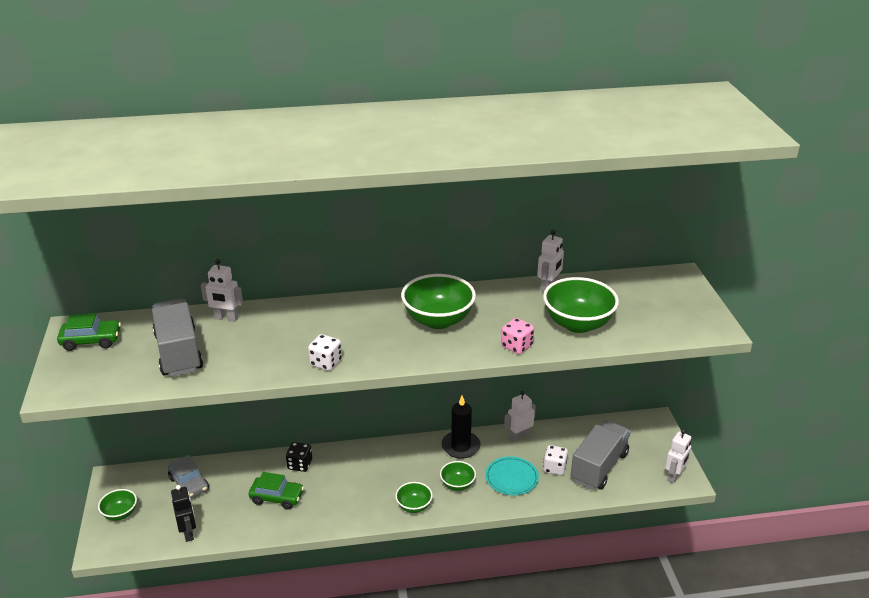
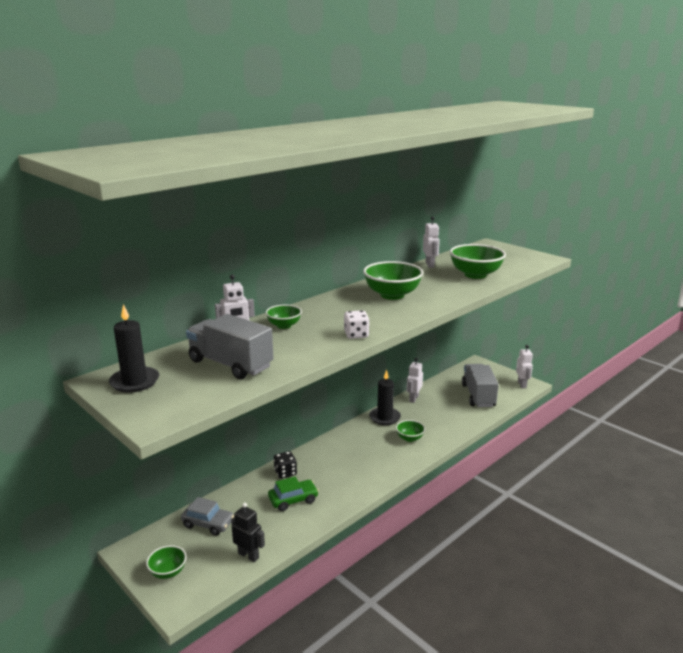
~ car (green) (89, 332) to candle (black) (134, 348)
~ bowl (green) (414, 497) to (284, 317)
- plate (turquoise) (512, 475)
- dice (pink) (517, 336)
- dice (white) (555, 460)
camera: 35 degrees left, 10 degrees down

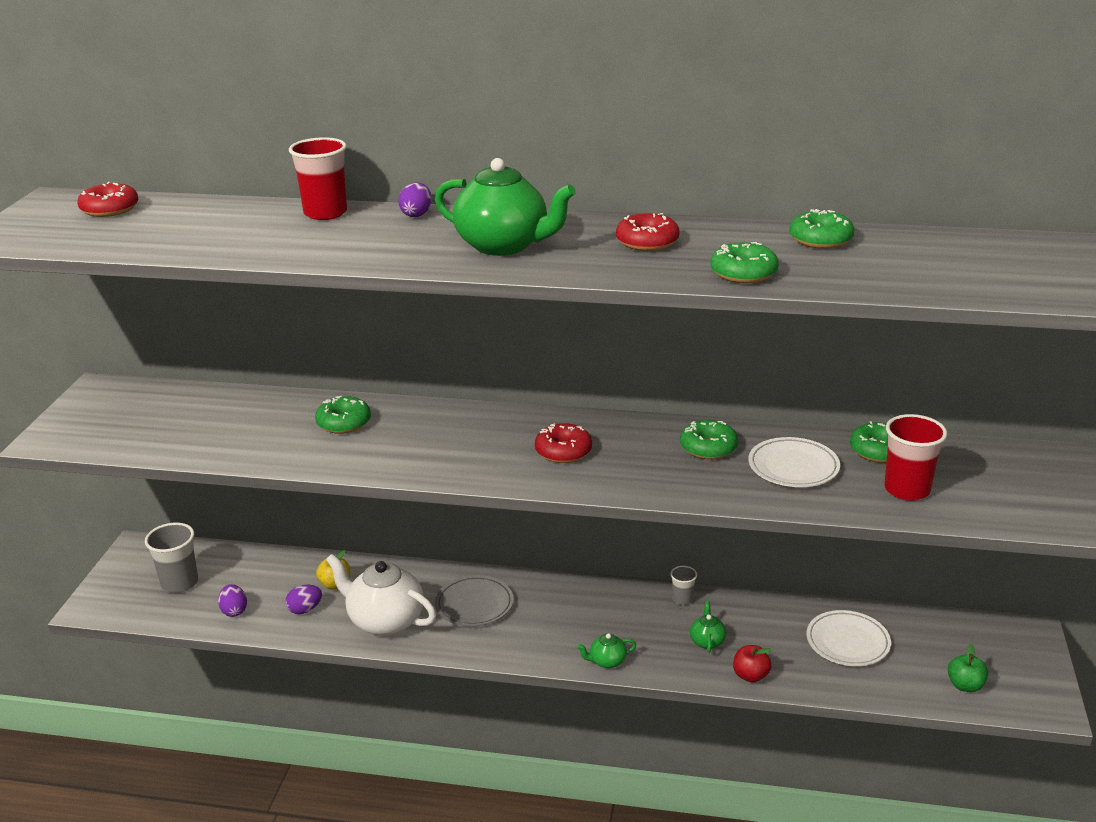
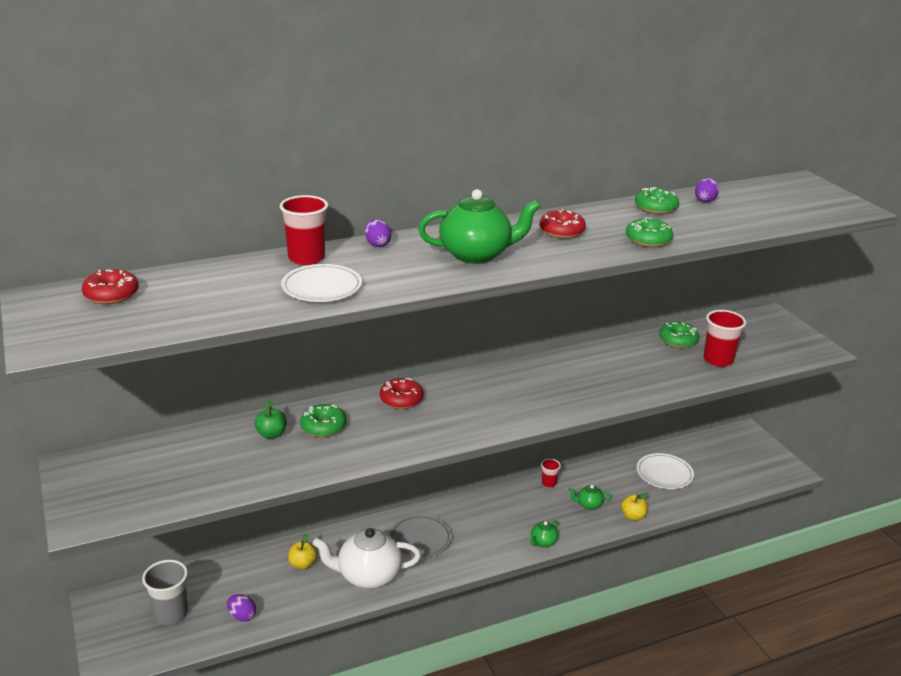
~ apple (green) (968, 668) to (271, 419)
~ plate (white) (794, 462) to (321, 283)
~ donut (red) (563, 443) to (402, 393)
~ cup (grey) (683, 585) to cup (red) (551, 473)
~ teapot (green) (708, 627) = (590, 497) 60 degrees counterclockwise
~ apple (red) (752, 663) to apple (yellow) (634, 507)
~ egg (purple) (304, 599) to (707, 190)
- donut (green) (709, 439)
camera: 35 degrees left, 0 degrees up

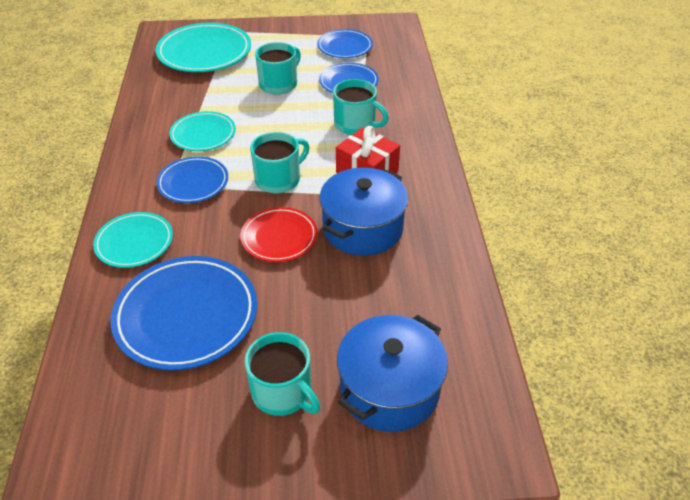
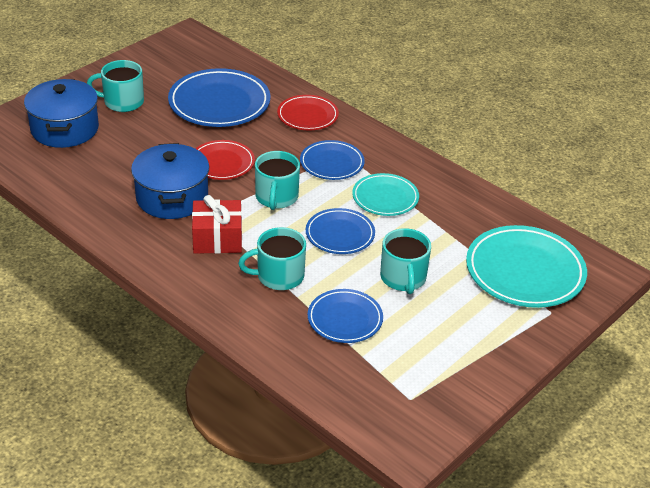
~ plate (turquoise) (133, 240) to plate (red) (308, 112)
~ plate (blue) (345, 43) to (340, 231)
camera: 135 degrees right, 5 degrees down

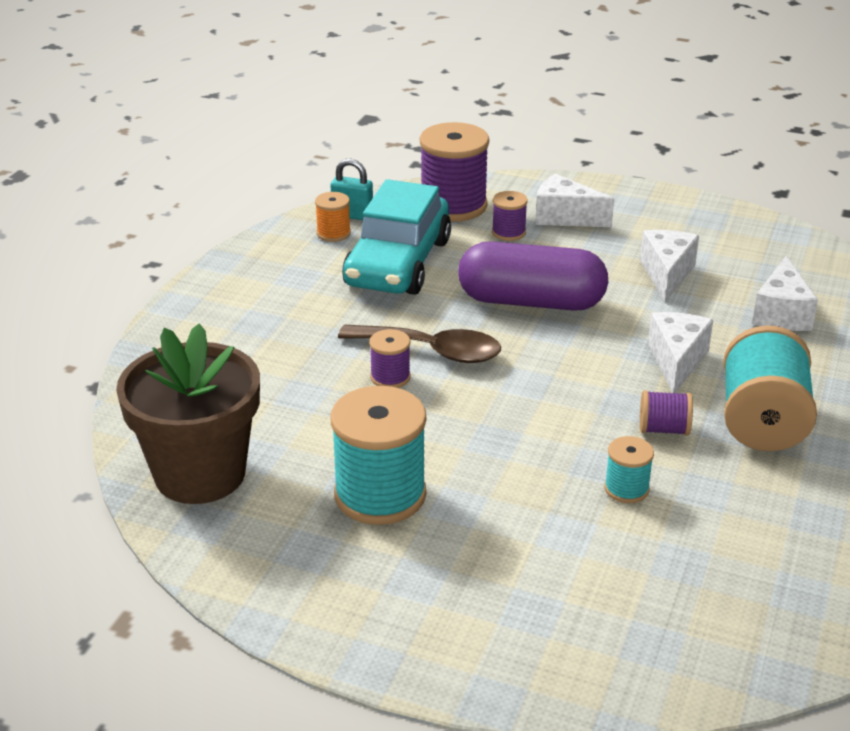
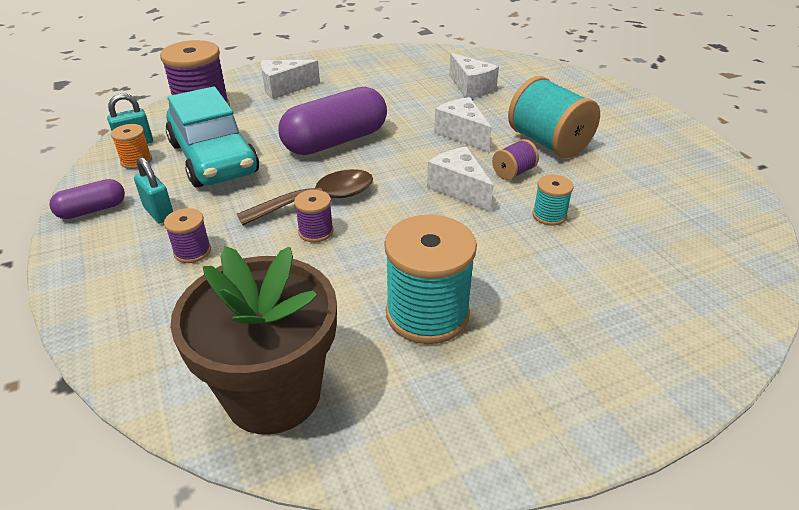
+ capsule (purple) (87, 199)
+ padlock (turquoise) (153, 190)
~ spool (purple) (510, 216) to (187, 235)
~ cheese (white) (669, 266) to (460, 179)
camera: 45 degrees left, 5 degrees up

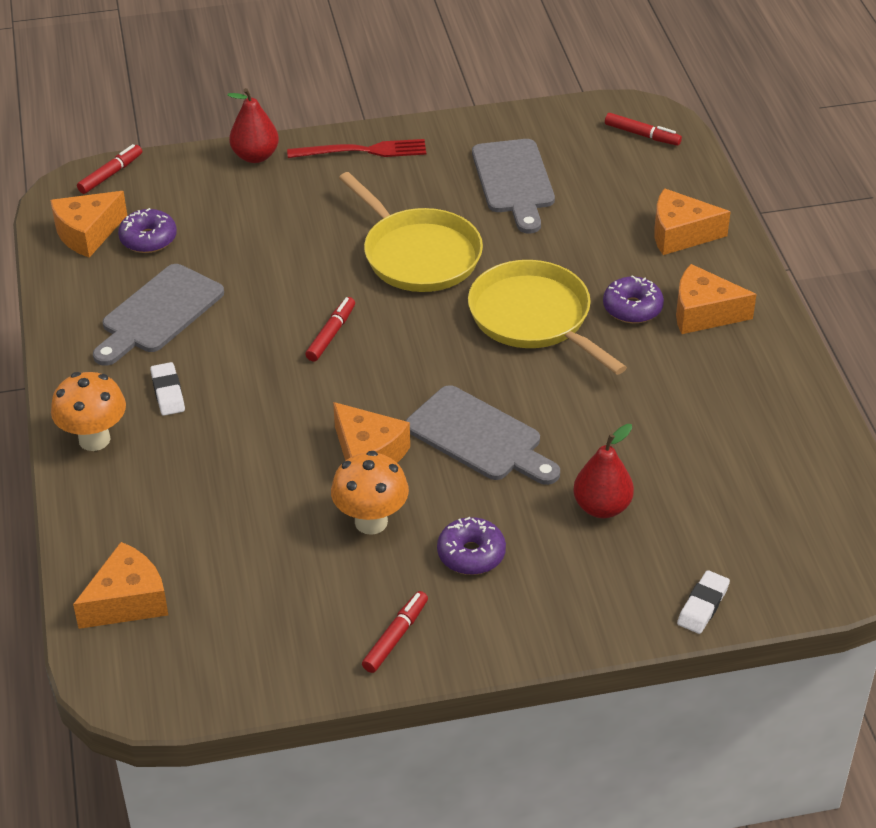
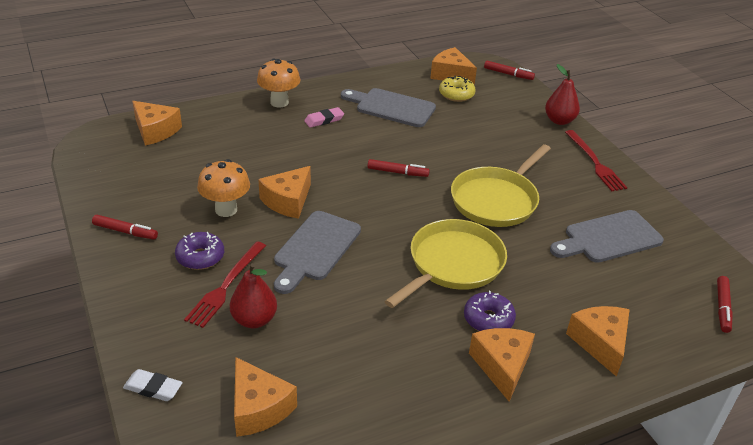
+ fork (red) (225, 284)
+ cheese (orange) (265, 397)
~ eraser (white) (167, 389) to eraser (pink) (324, 117)
~ donut (purple) (147, 230) to donut (yellow) (457, 89)
camera: 75 degrees right, 5 degrees down

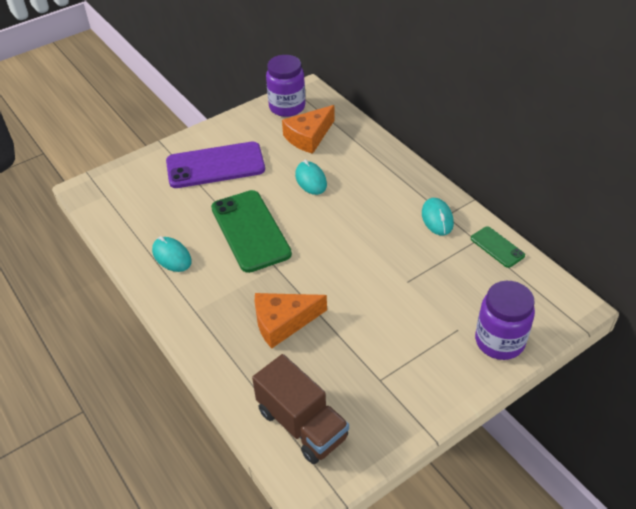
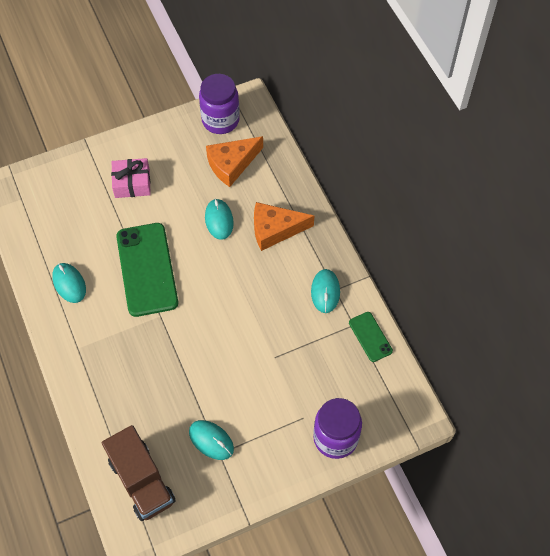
~ phone (purple) (215, 164) to gift (pink) (131, 178)
+ mouse (turquoise) (211, 440)
~ cheese (orange) (291, 321) to (284, 226)
camera: 10 degrees right, 15 degrees up

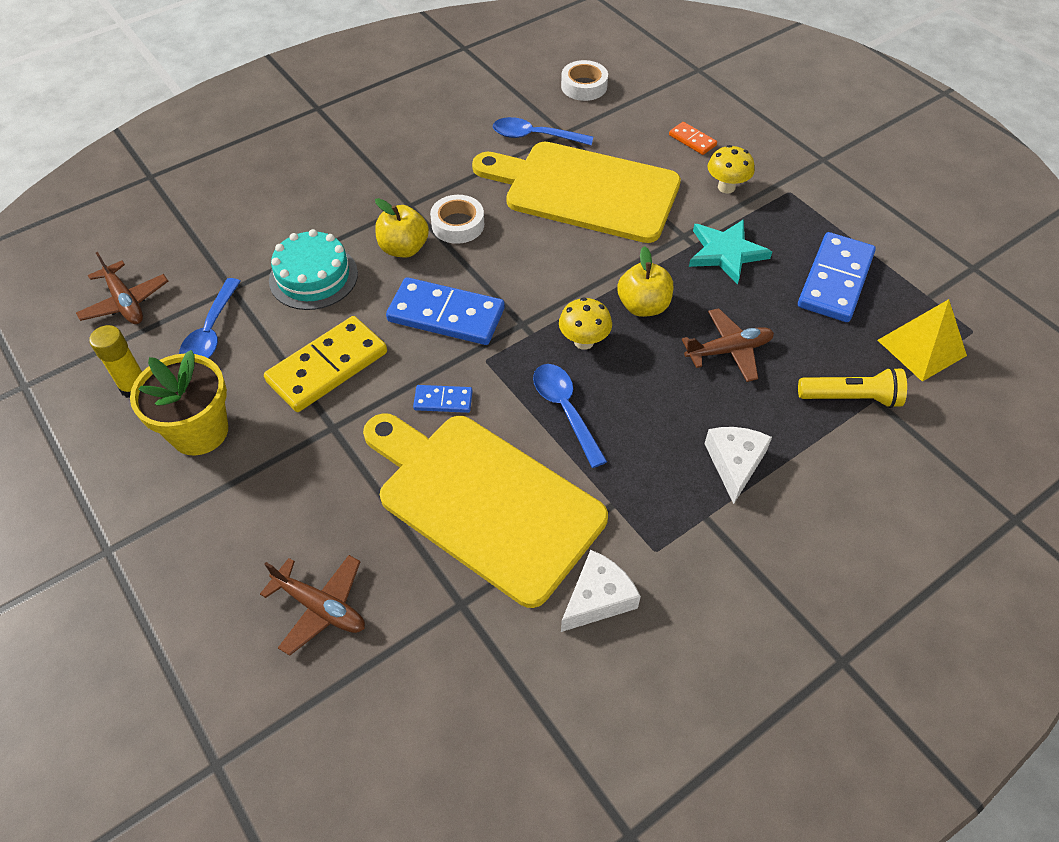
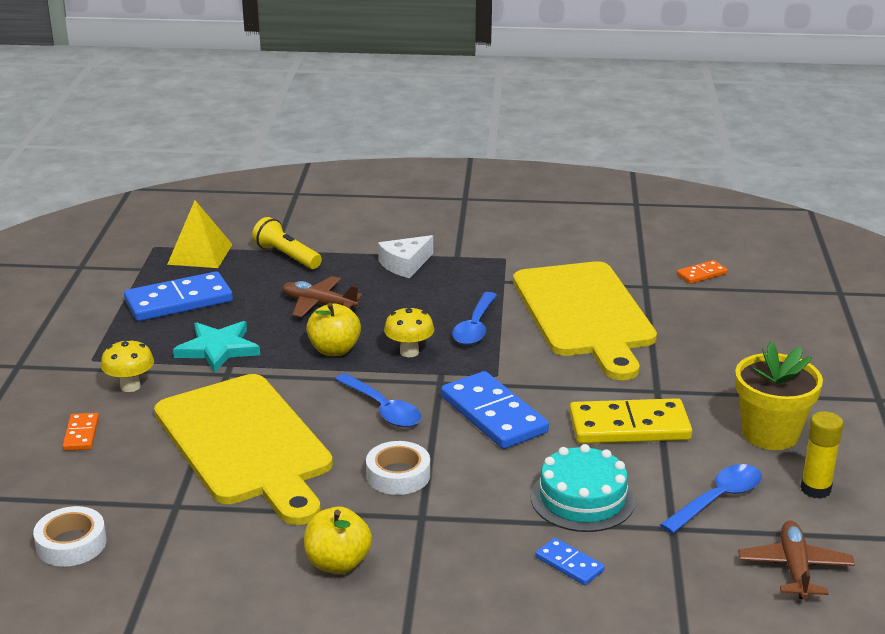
~ apple (yellow) (402, 227) to (338, 540)
~ spoon (blue) (543, 131) to (378, 400)
~ domino (blue) (442, 399) to (570, 561)
+ domino (orange) (702, 272)
- plane (brown) (312, 605)
- cheese (white) (601, 591)
camera: 140 degrees left, 25 degrees down

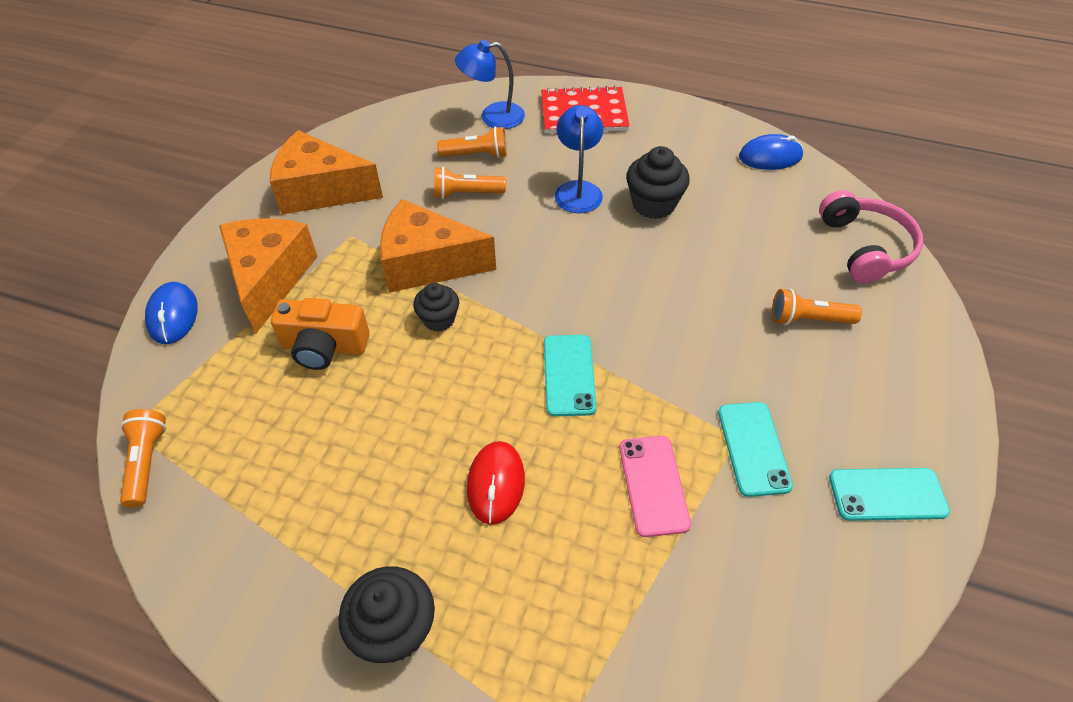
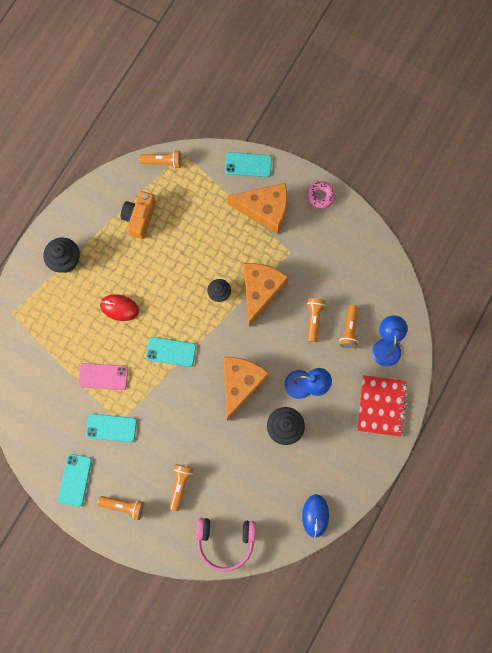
+ flashlight (orange) (121, 508)
~ camera (orange) (320, 334) to (138, 215)
~ cheese (orange) (326, 172) to (246, 389)
~ mouse (blue) (171, 313) to phone (turquoise) (248, 164)
+ donut (pink) (321, 195)
camera: 100 degrees right, 25 degrees up

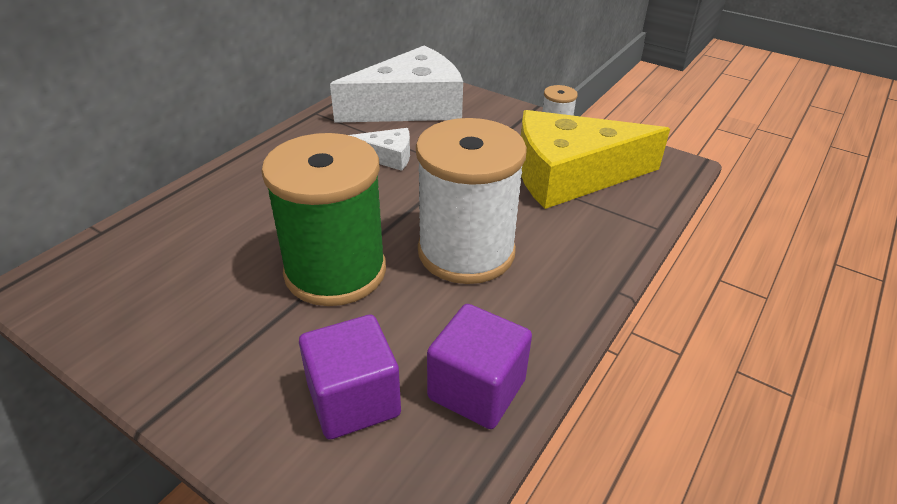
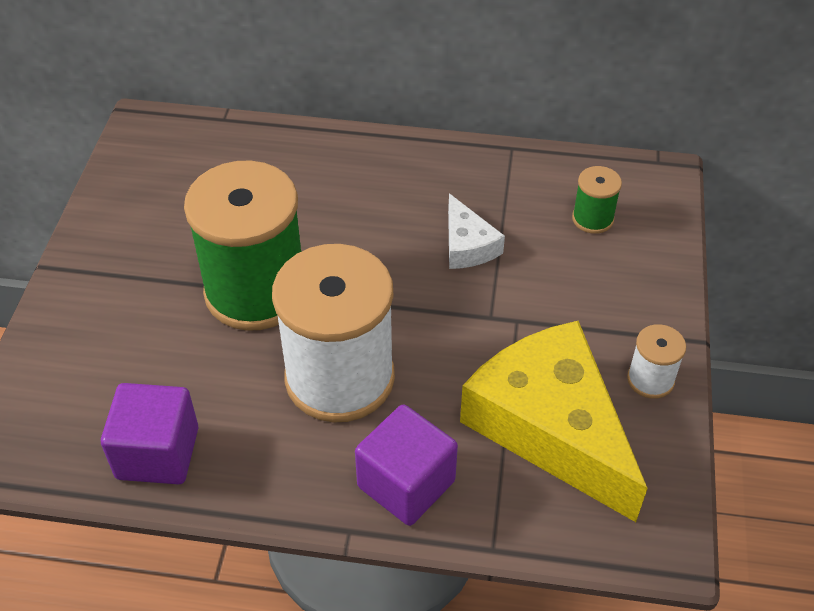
~ cube (purple) (350, 377) to (406, 465)
~ cheese (white) (396, 84) to spool (green) (597, 200)
camera: 65 degrees right, 10 degrees up

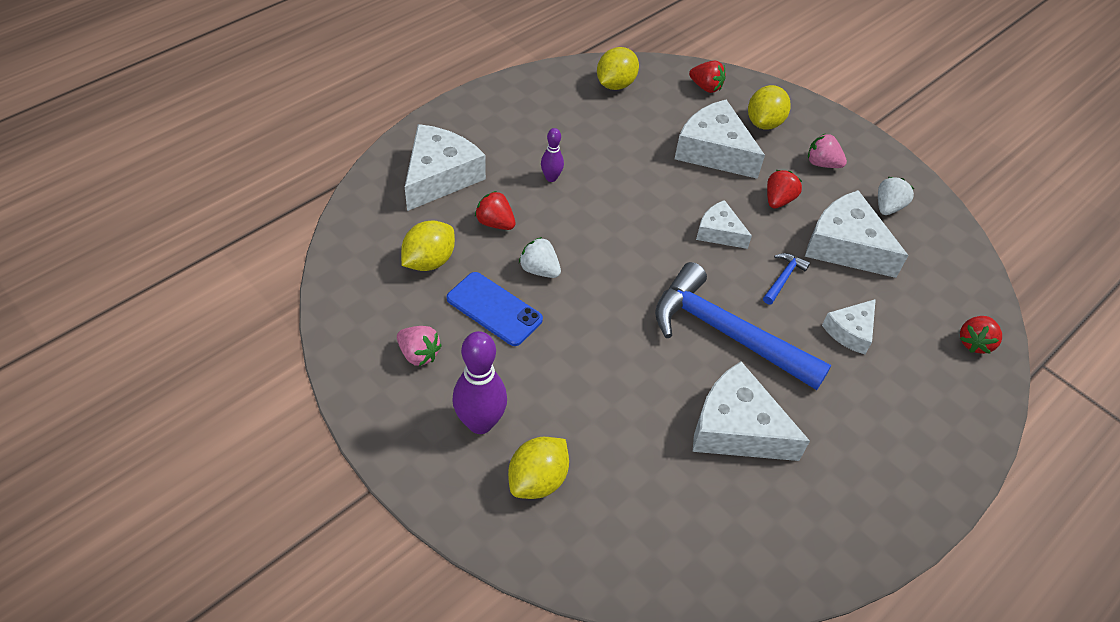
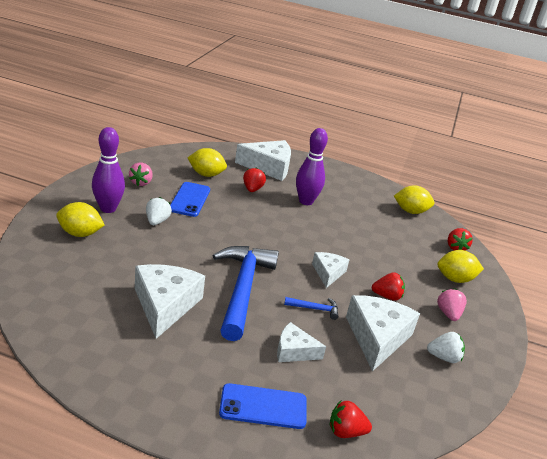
~ strawberry (white) (540, 257) to (159, 211)
+ phone (blue) (263, 406)
~ bowling pin (purple) (552, 155) = (312, 166) x1.88
- cheese (white) (720, 139)
camera: 60 degrees right, 20 degrees down

